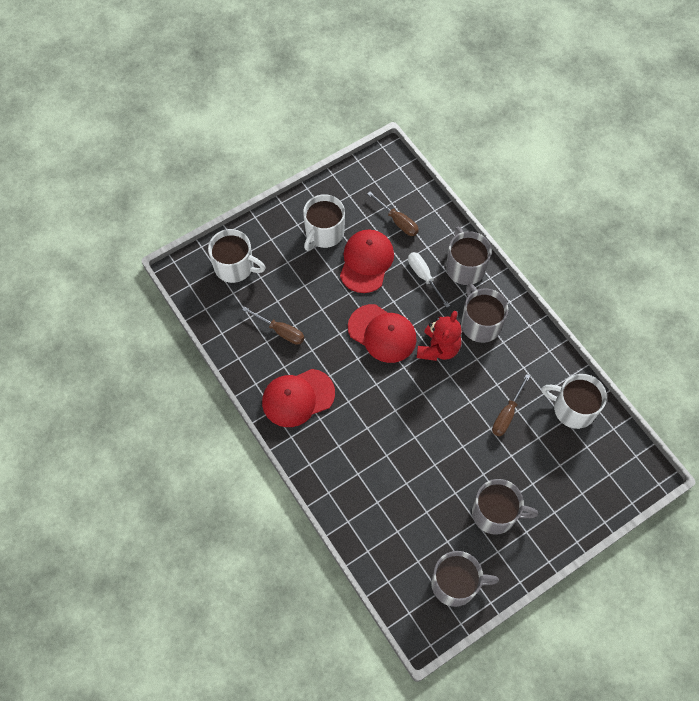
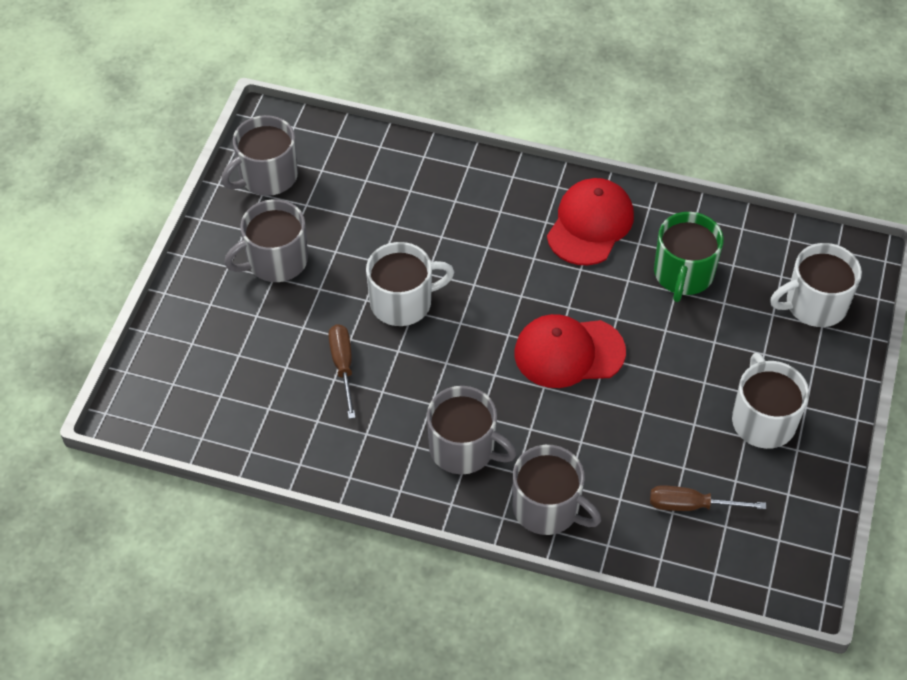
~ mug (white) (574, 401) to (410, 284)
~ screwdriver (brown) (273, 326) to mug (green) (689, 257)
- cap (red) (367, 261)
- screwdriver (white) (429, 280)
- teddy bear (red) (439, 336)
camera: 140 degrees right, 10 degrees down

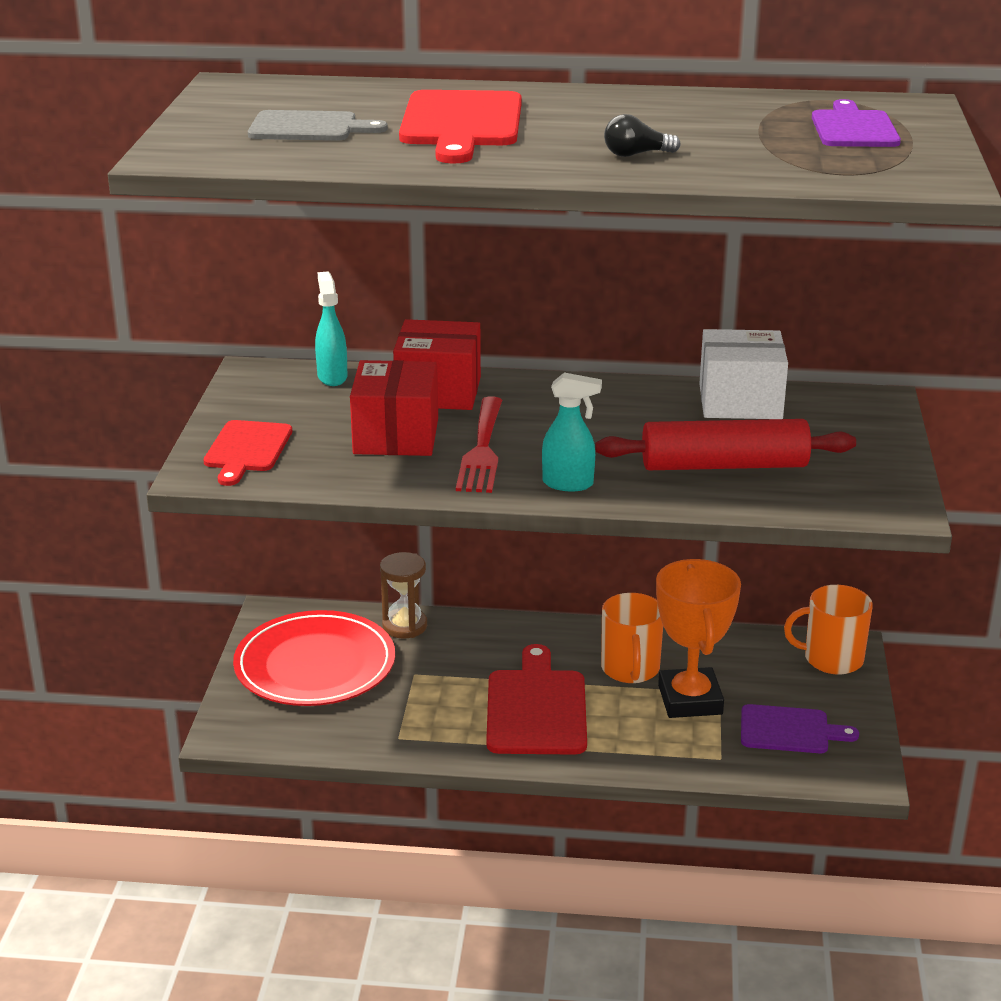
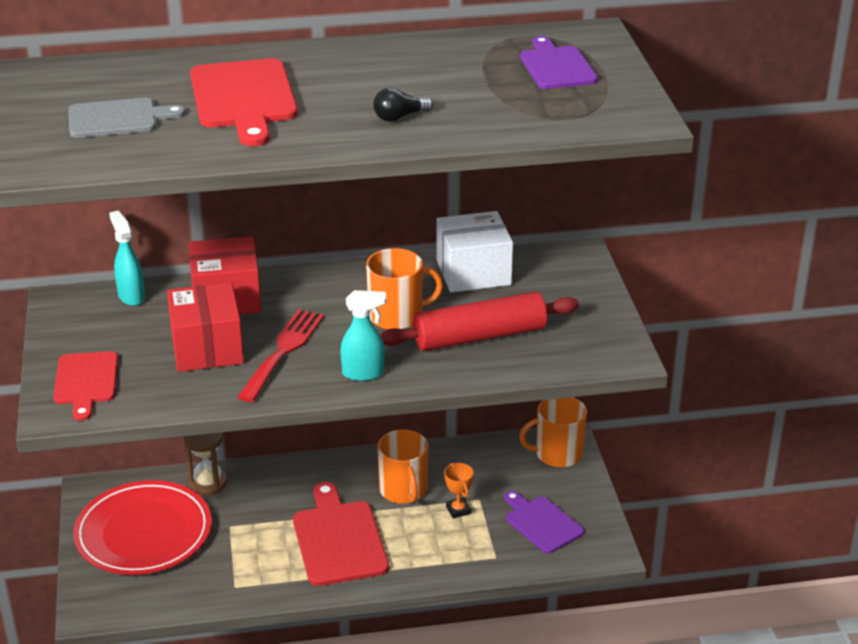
~ fork (red) (479, 444) = (281, 355) 150 degrees counterclockwise
+ mug (orange) (404, 289)
~ trophy (orange) (698, 638) = (458, 490) x0.44
~ cutting board (purple) (800, 728) = (544, 522) 120 degrees counterclockwise
camera: 15 degrees left, 5 degrees up

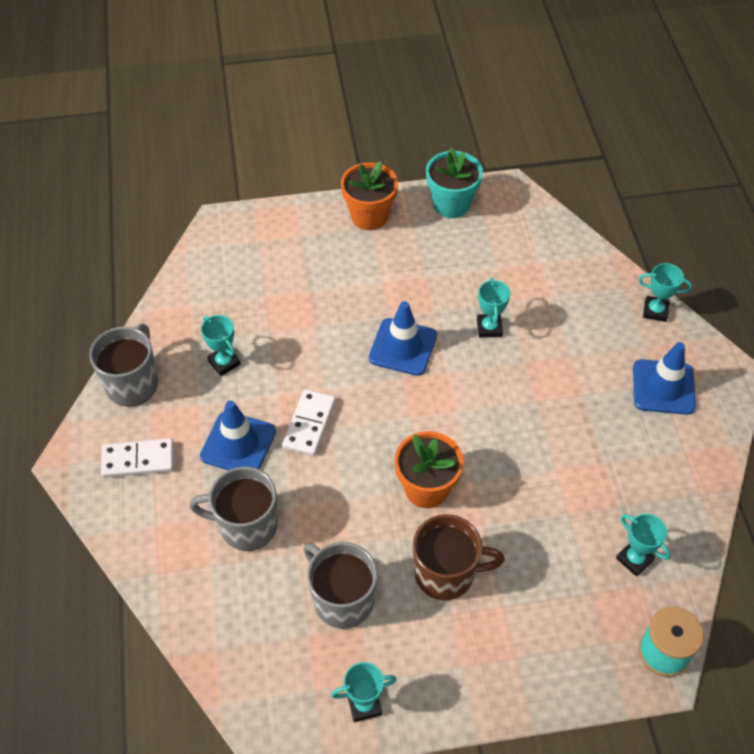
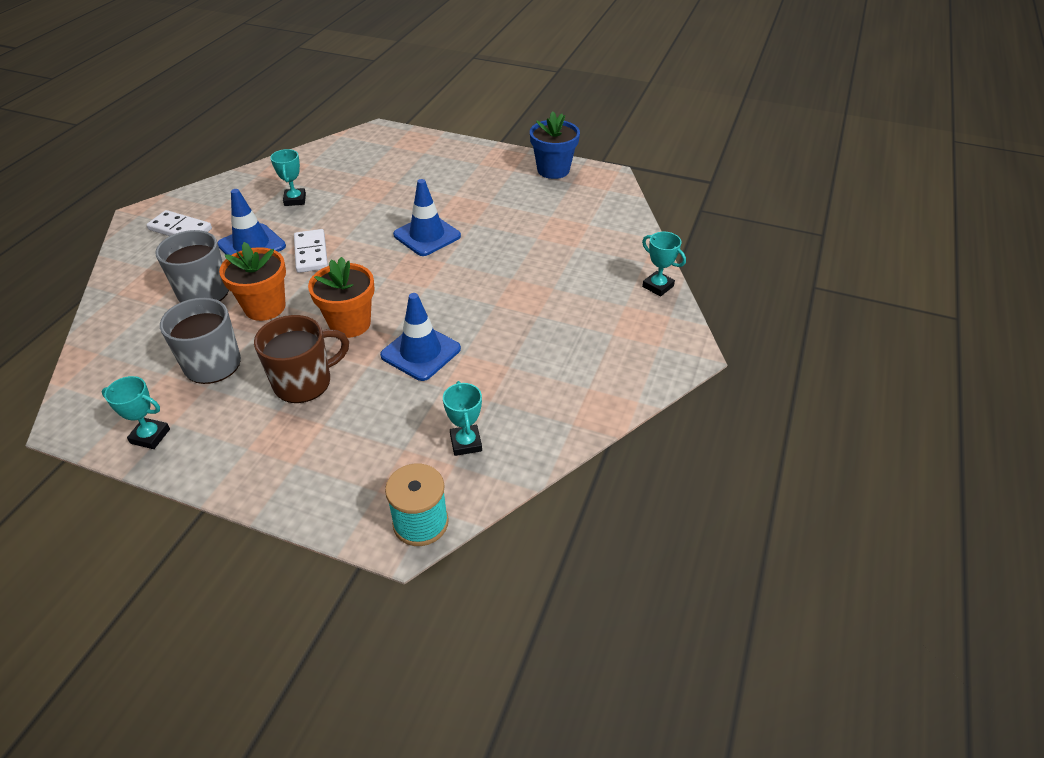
~ flower pot (orange) (369, 195) to (252, 281)
~ mug (brown) (459, 557) = (301, 359) 60 degrees counterclockwise
~ domino (white) (309, 422) = (311, 251) 60 degrees counterclockwise
~ traffic cone (blue) (664, 378) to (420, 337)
~ flower pot (turquoise) (454, 182) to flower pot (blue) (555, 145)
- mug (grey) (123, 365)
- trophy (turquoise) (494, 308)
camera: 30 degrees right, 10 degrees down

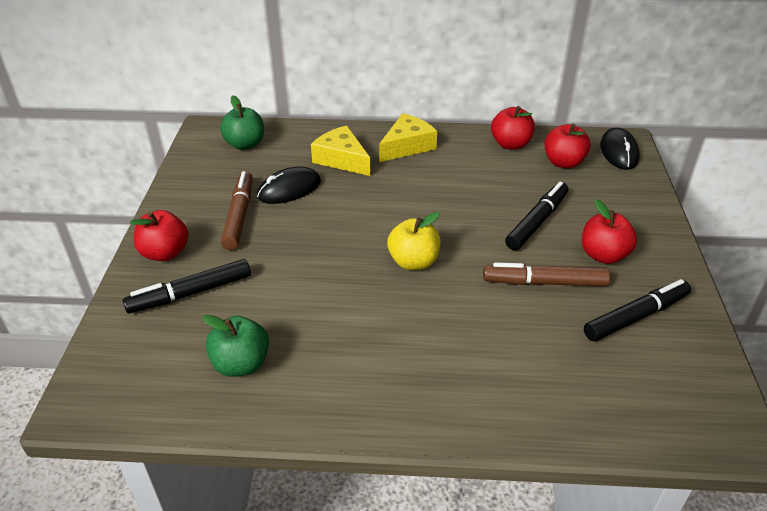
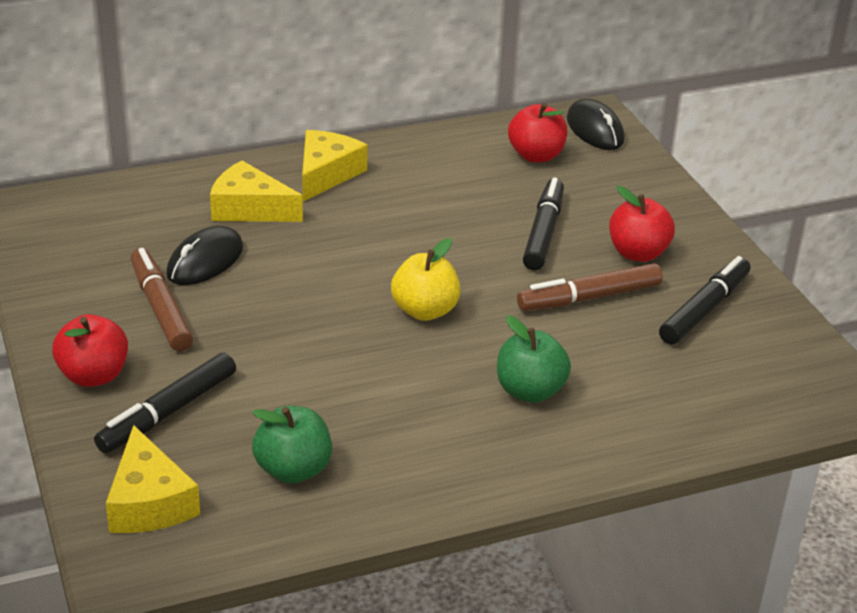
+ cheese (yellow) (153, 479)
~ apple (green) (242, 123) to (534, 359)
- apple (red) (513, 128)
camera: 25 degrees left, 5 degrees down

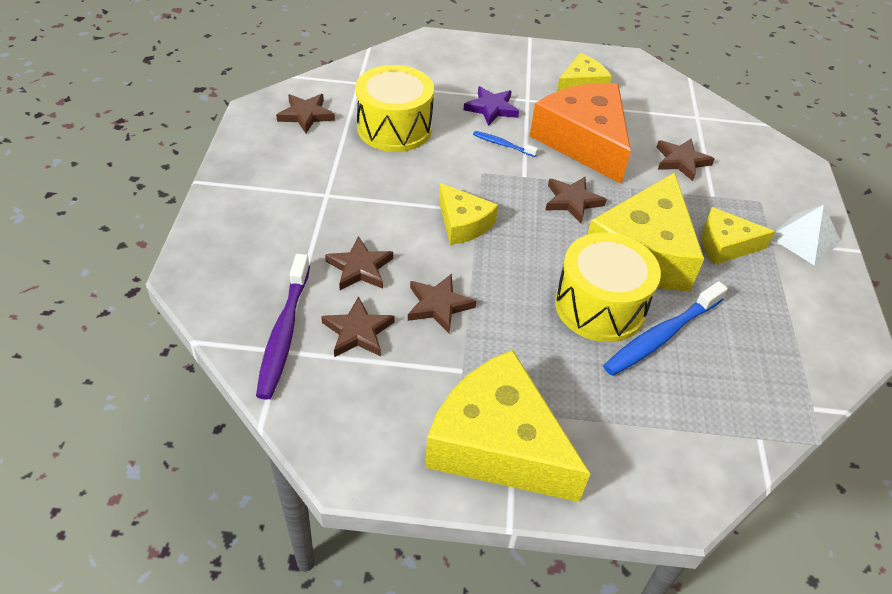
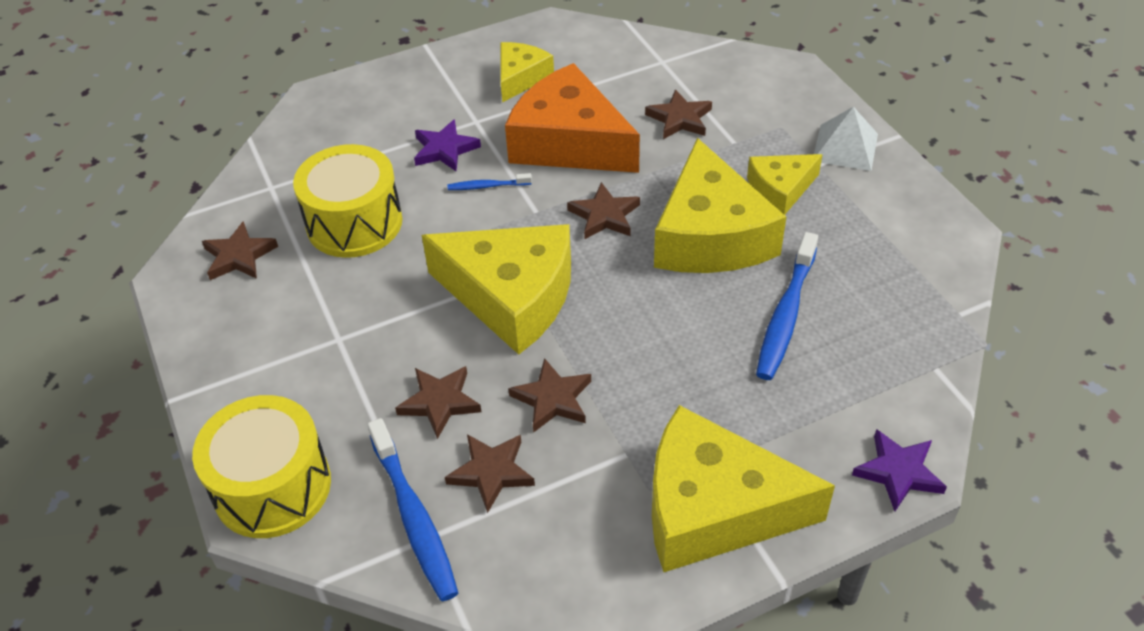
~ drum (yellow) (608, 287) to (261, 466)
~ toothbrush (purple) (283, 327) to toothbrush (blue) (412, 510)
~ cheese (yellow) (468, 214) = (496, 289) x1.86
+ star (purple) (899, 470)
camera: 25 degrees left, 0 degrees up

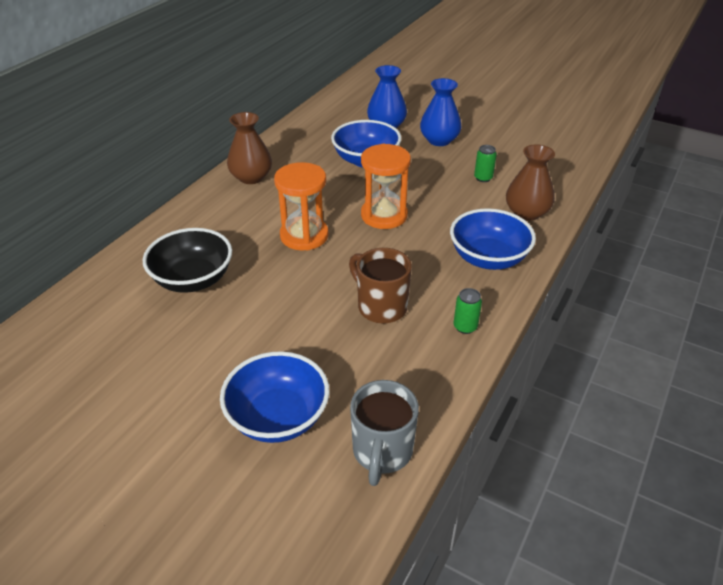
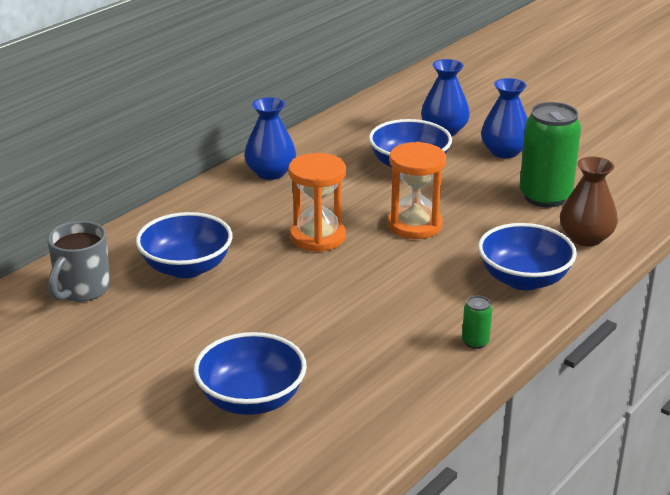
~ mug (grey) (384, 433) to (78, 261)
~ bowl (black) (187, 260) to bowl (blue) (184, 245)
~ vase (brown) (249, 148) to vase (blue) (270, 138)
~ can (green) (485, 163) = (550, 155) x2.33
- mug (brown) (380, 286)
camera: 10 degrees right, 10 degrees down

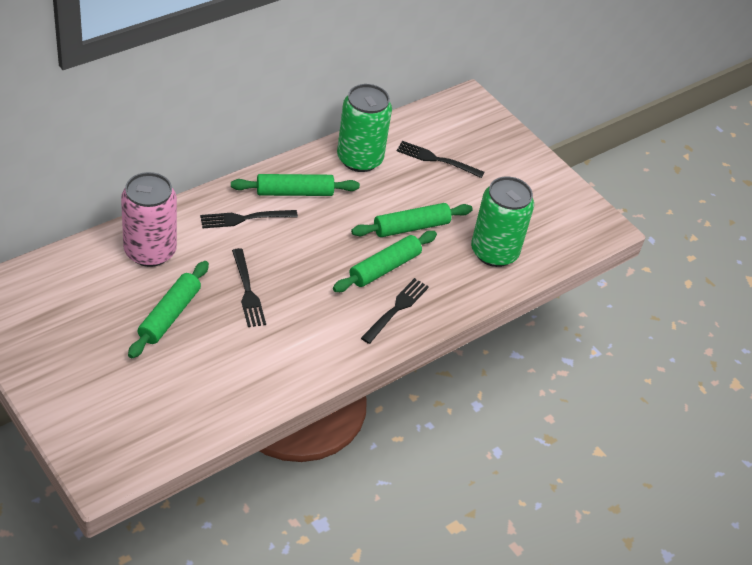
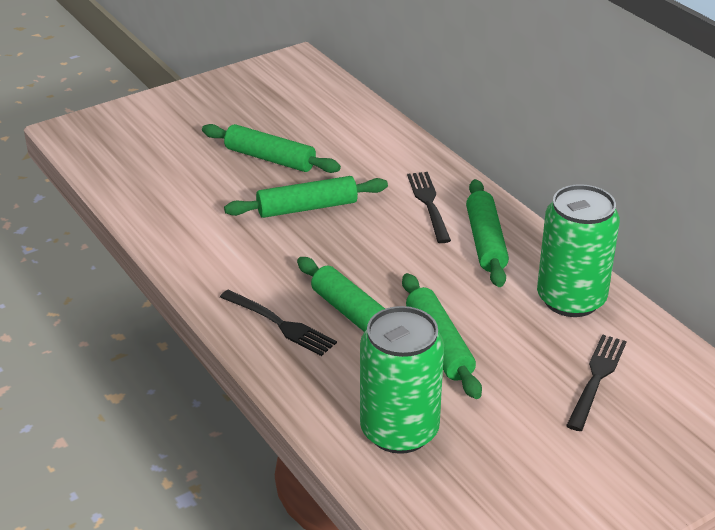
~ fork (black) (249, 287) to rolling pin (green) (306, 197)
- can (pink) (149, 219)
camera: 100 degrees right, 10 degrees down

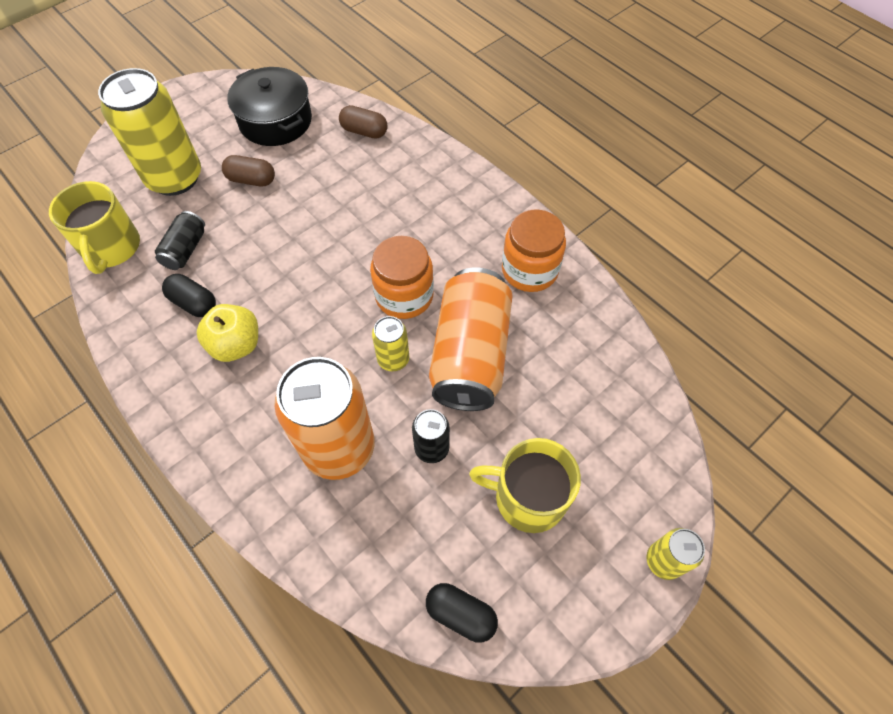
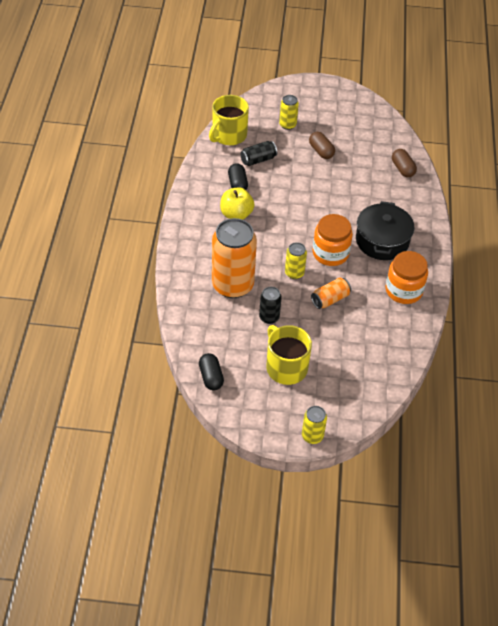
~ can (yellow) (149, 132) = (289, 112) x0.48
~ can (orange) (471, 339) = (331, 293) x0.48
~ pot (black) (269, 106) to (385, 230)
camera: 45 degrees right, 10 degrees down

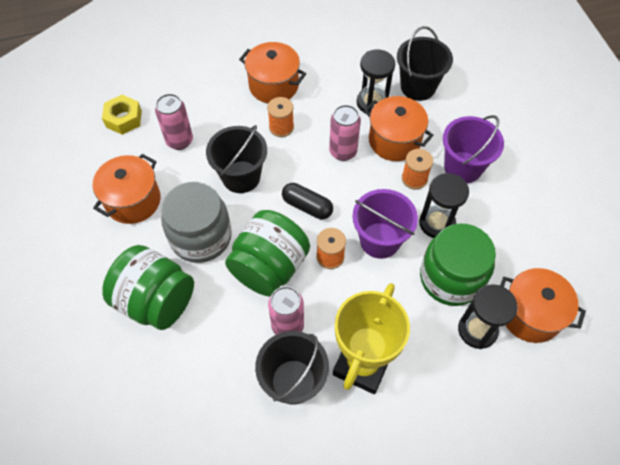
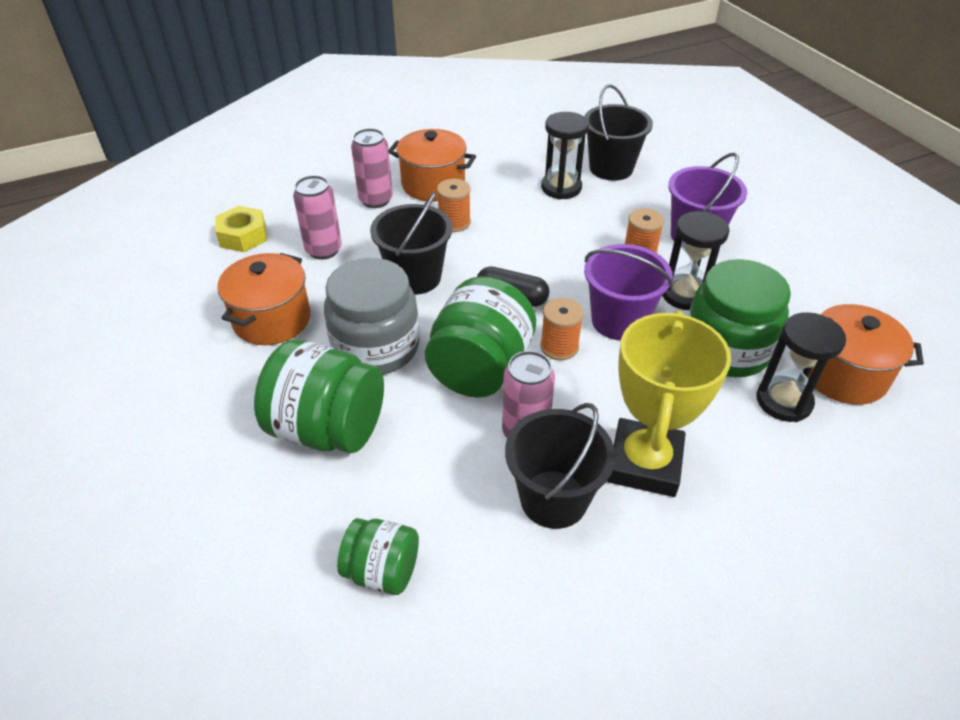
+ jar (green) (378, 556)
~ can (pink) (345, 133) to (372, 168)
- pot (orange) (398, 128)
camera: 10 degrees left, 15 degrees down

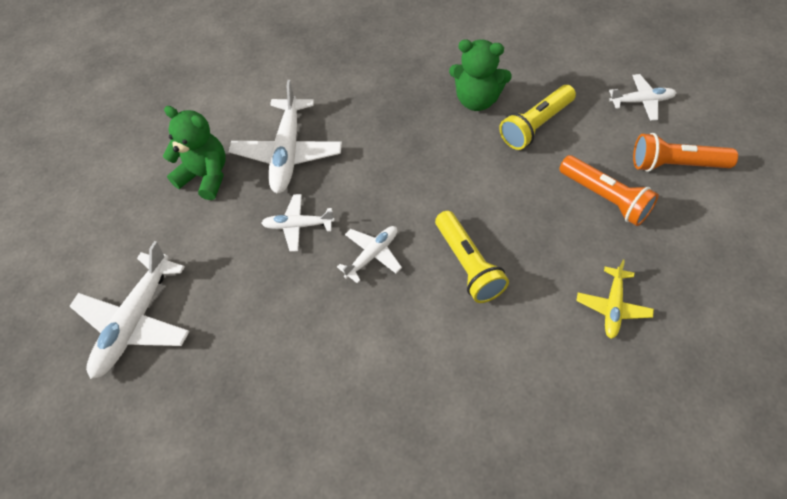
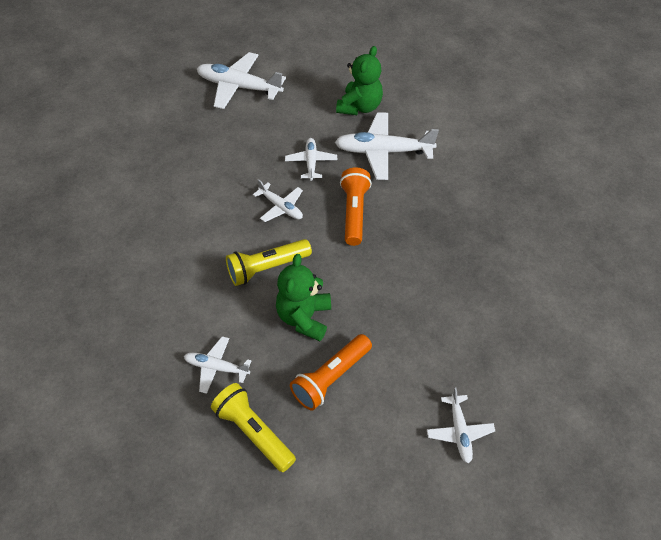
~ plane (yellow) (615, 299) to plane (white) (217, 365)
~ flashlight (yellow) (537, 117) to (253, 427)
~ teddy bear (green) (480, 75) to (303, 297)
~ flashlight (orange) (685, 152) to (356, 207)
camera: 85 degrees right, 5 degrees down

